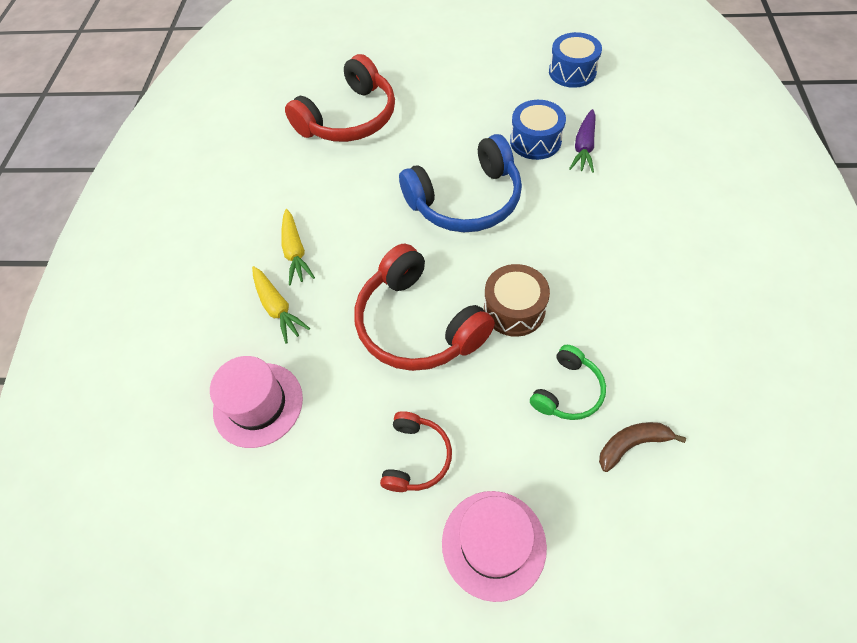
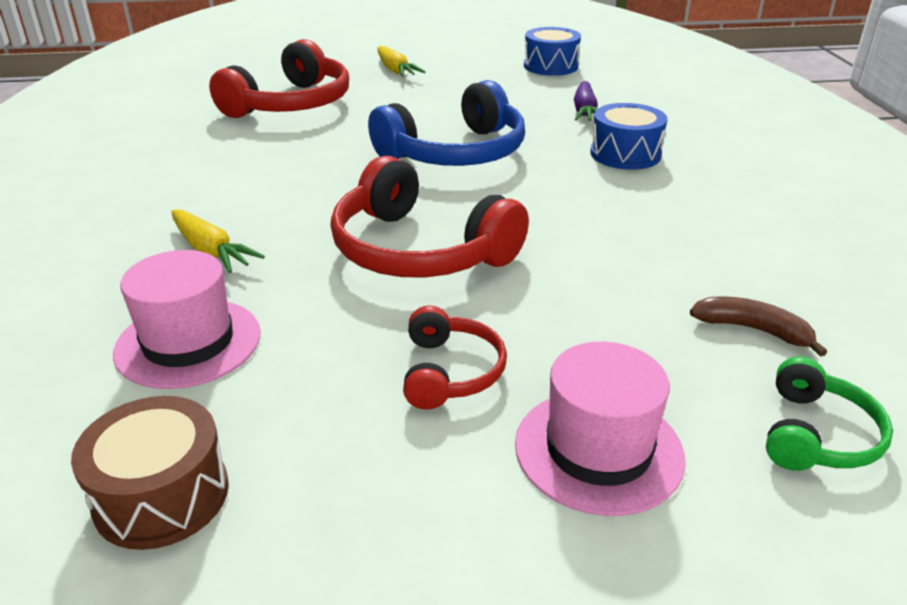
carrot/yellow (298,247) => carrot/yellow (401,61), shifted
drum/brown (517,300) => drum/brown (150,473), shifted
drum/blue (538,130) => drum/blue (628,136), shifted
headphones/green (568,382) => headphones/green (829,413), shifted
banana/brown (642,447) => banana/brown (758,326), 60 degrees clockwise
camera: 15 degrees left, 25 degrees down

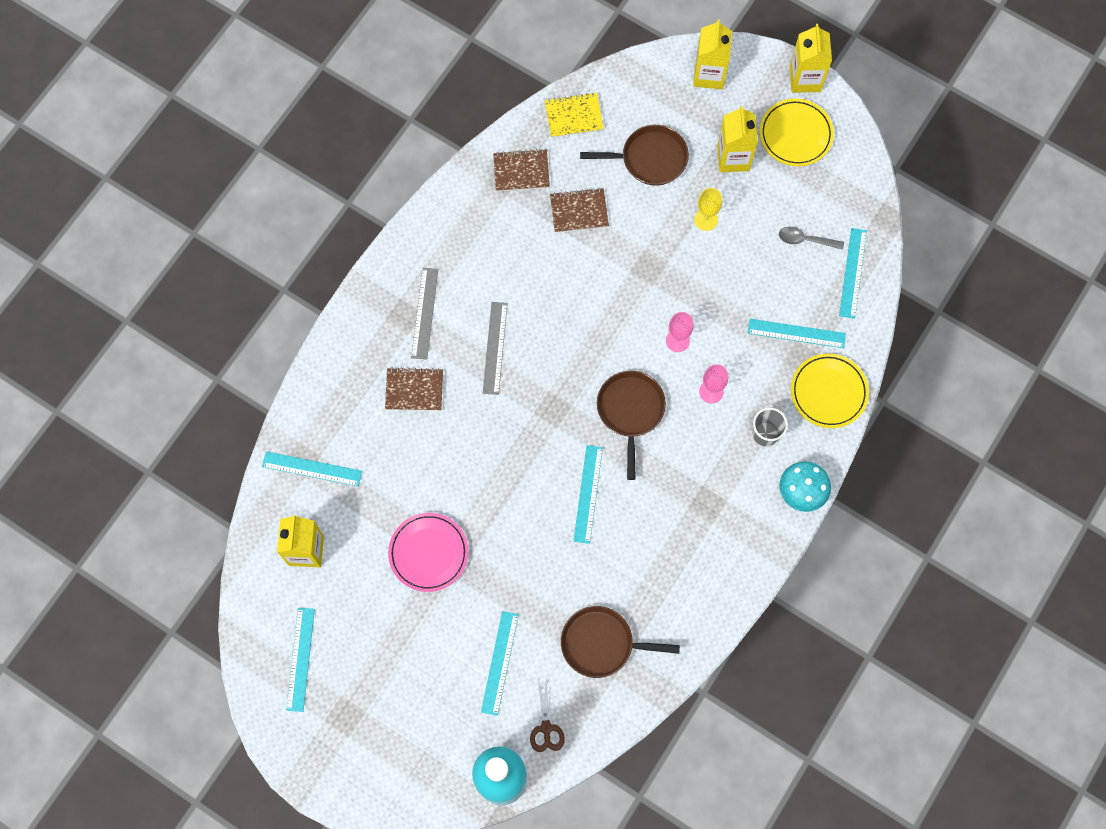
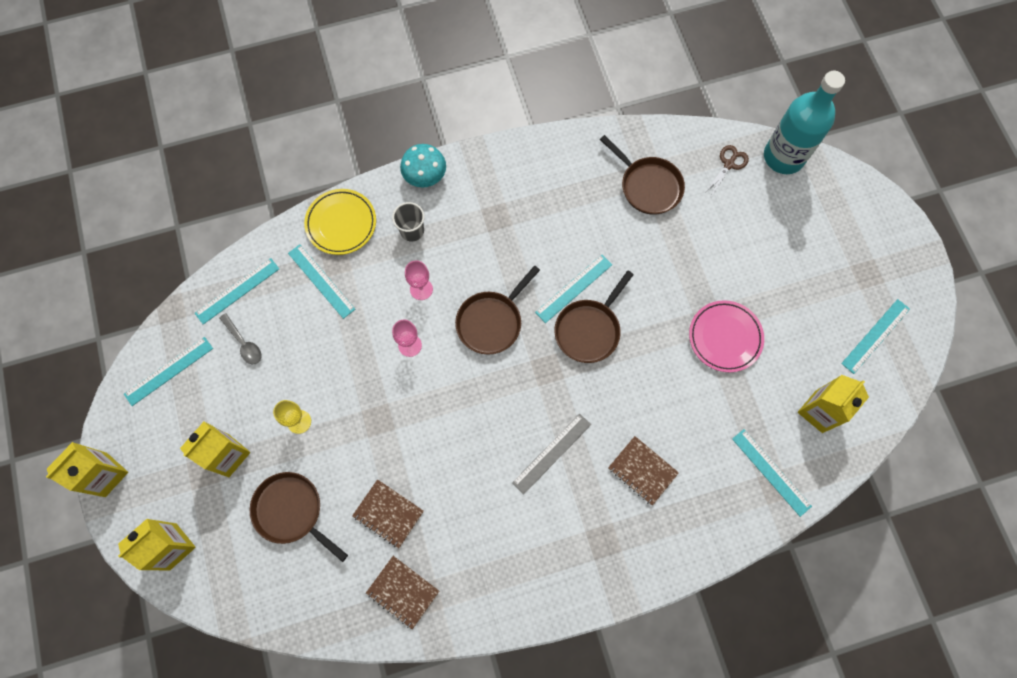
ruler/grey (424,314) => nothing
ruler/turquoise (500,663) => ruler/turquoise (168,371), shifted
notebook/yellow (574,115) => nothing
plate/yellow (797,132) => nothing
nothing => pan/brown (594,316)
camera: 140 degrees left, 0 degrees up

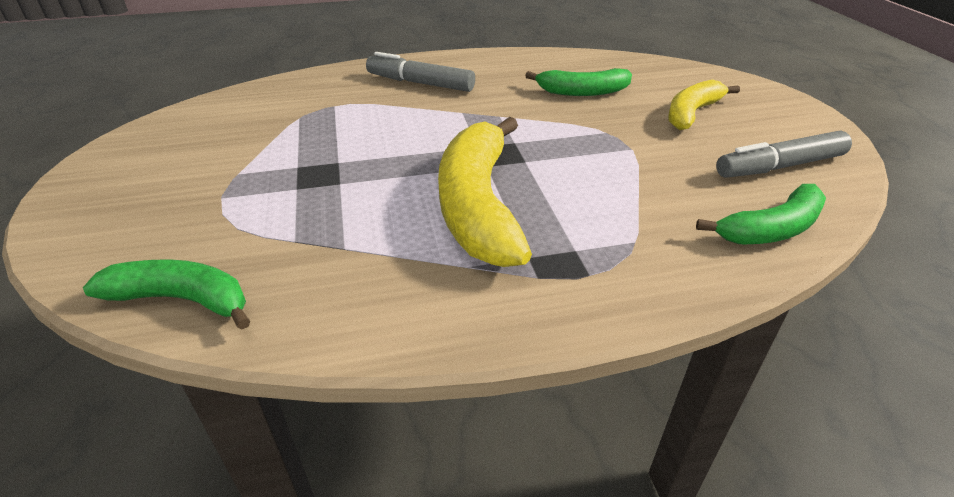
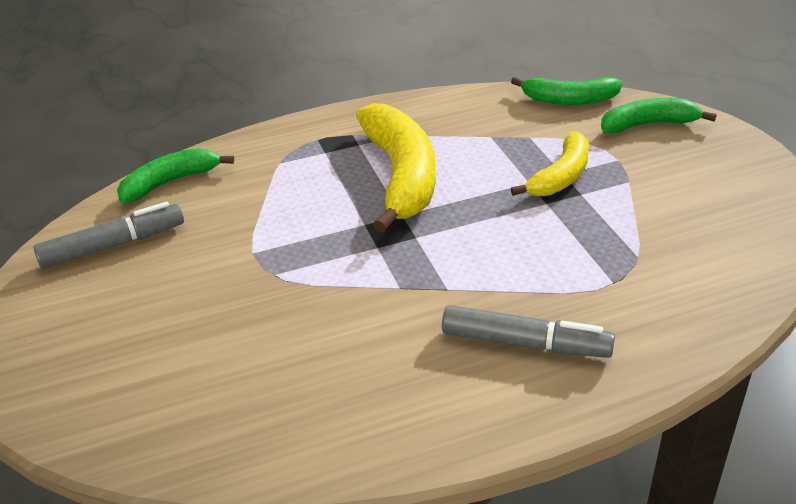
banana/green (578,82) => banana/green (659,116), shifted
banana/yellow (704,105) => banana/yellow (550,163), shifted
camera: 175 degrees right, 0 degrees up

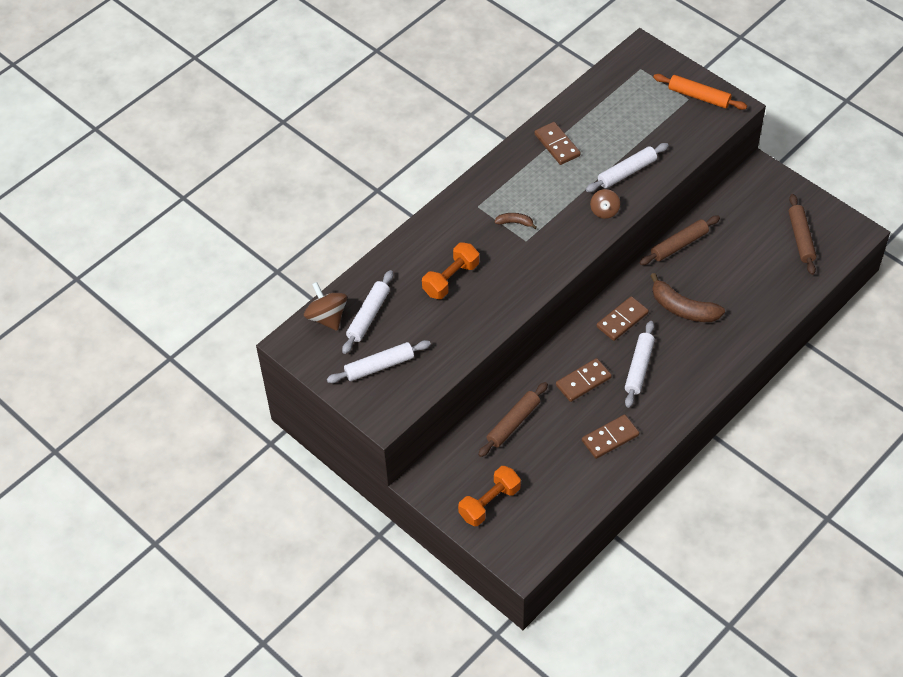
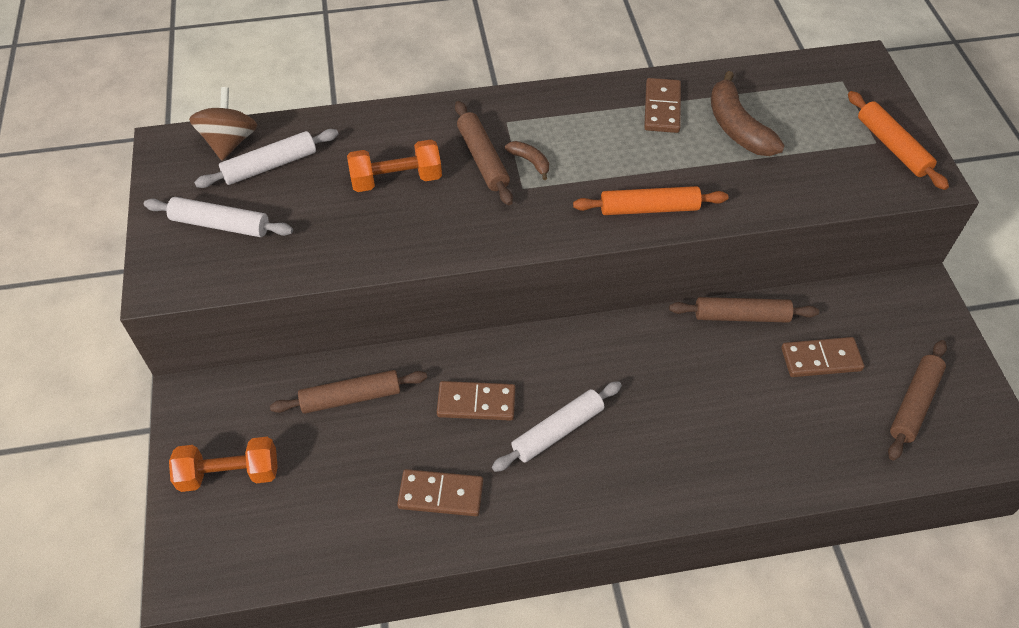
rolling pin/white (627,167) => nothing
spinning top/brown (605,204) => rolling pin/orange (650,200)
domino/brown (623,318) => domino/brown (822,357), shifted
banana/brown (687,297) => banana/brown (748,113), shifted
nothing => rolling pin/brown (484,153)
camera: 35 degrees right, 0 degrees up

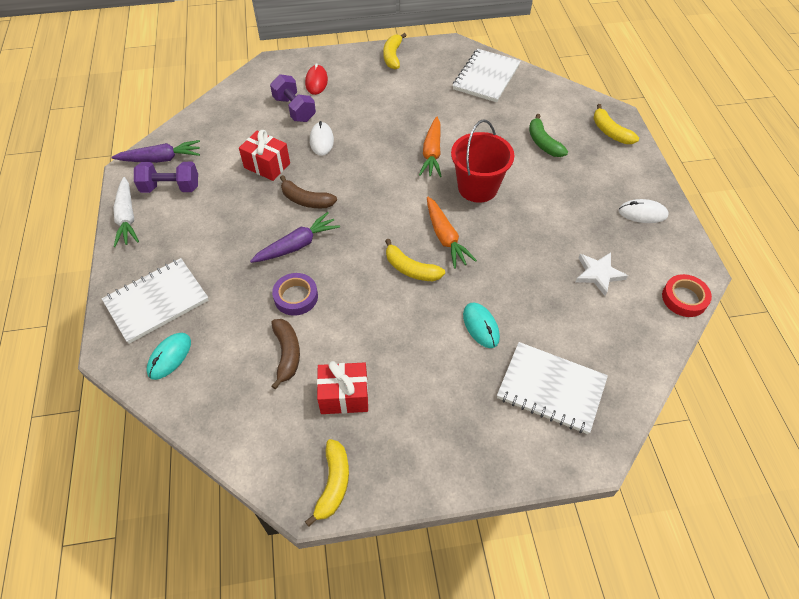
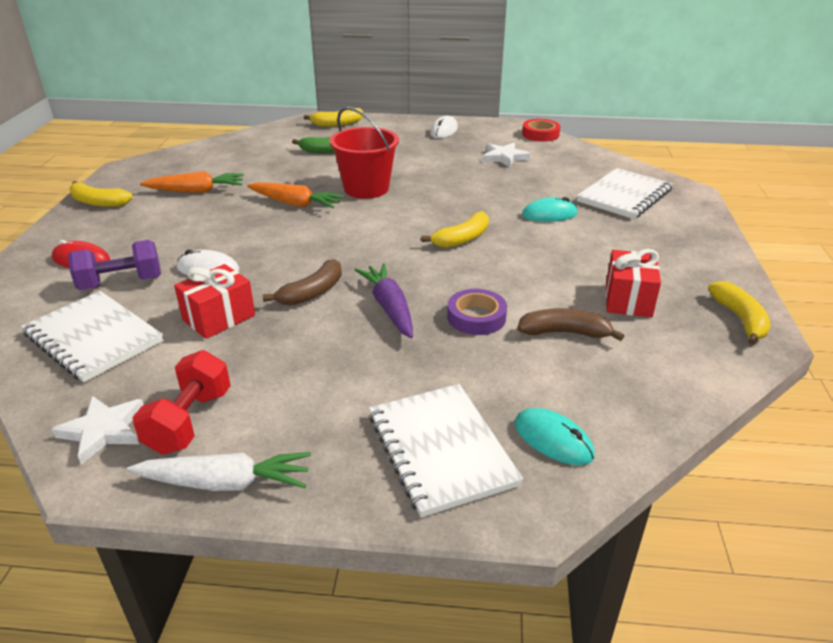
carrot/purple (155,151) => star/white (98,430)
dumbbell/purple (166,177) => dumbbell/red (181,402)
banana/yellow (327,483) => banana/yellow (739,313), 60 degrees clockwise
carrot/orange (452,233) => carrot/orange (192,182), shifted
notebook/white (487,75) => notebook/white (92,336), shifted
camera: 75 degrees left, 20 degrees down

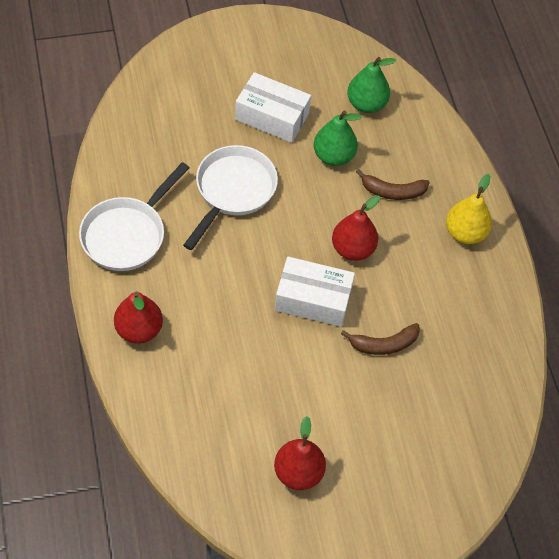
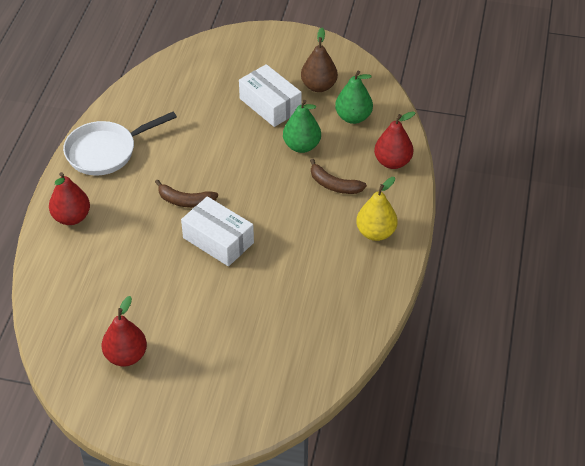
pan/white (230,197) => nothing
pear/red (356,228) => pear/red (395,140), shifted
banana/brown (380,339) => banana/brown (186,193), shifted
nothing => pear/brown (319,60)
camera: 30 degrees right, 10 degrees down

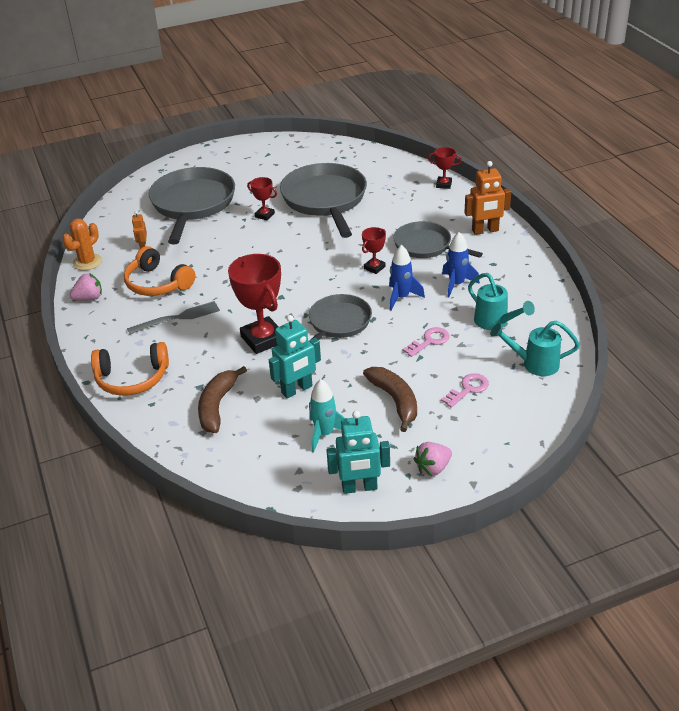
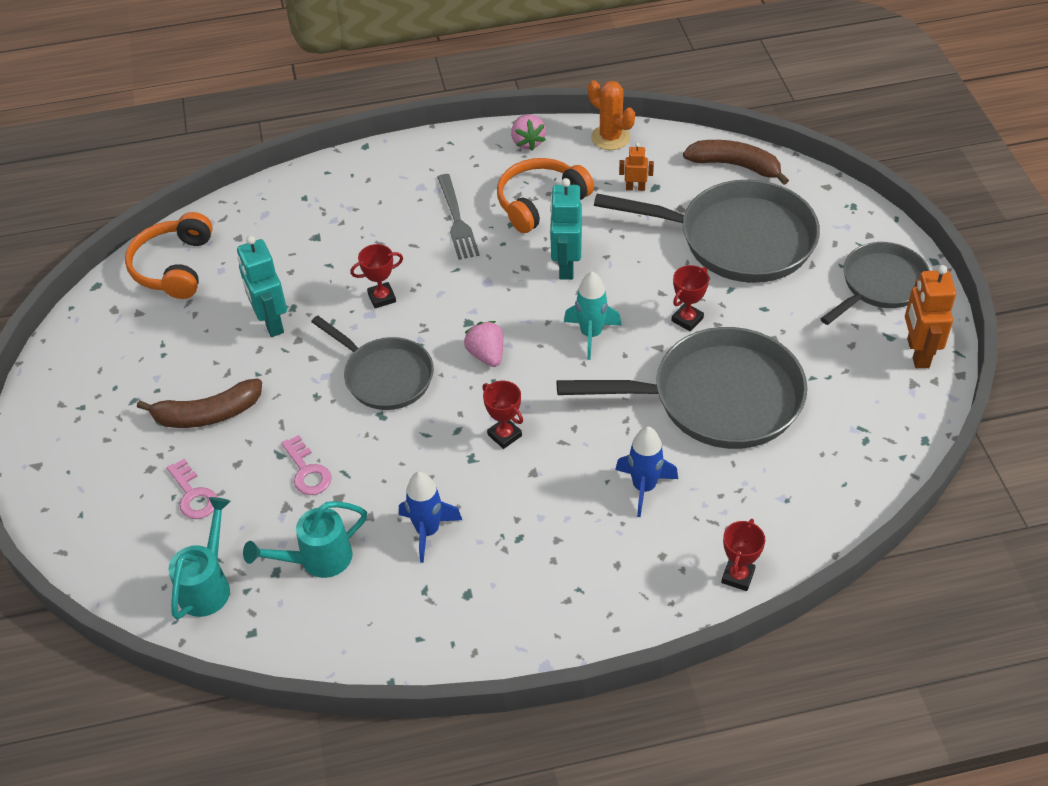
headphones/orange (130,369) => headphones/orange (169,255), shifted
banana/brown (222,399) => banana/brown (736,162), shifted
trophy/red (254,304) => trophy/red (376,276), x0.51
rocket/turquoise (327,416) => rocket/turquoise (592,315), shifted
robot/turquoise (358,452) => robot/turquoise (566,229), shifted
rocket/blue (407,277) => rocket/blue (646,472), shifted
pan/grey (438,239) => pan/grey (875,283), shifted
strawberry/pink (433,459) => strawberry/pink (483,344), shifted
robot/orange (487,198) => robot/orange (930,316), shifted
camera: 100 degrees right, 10 degrees up

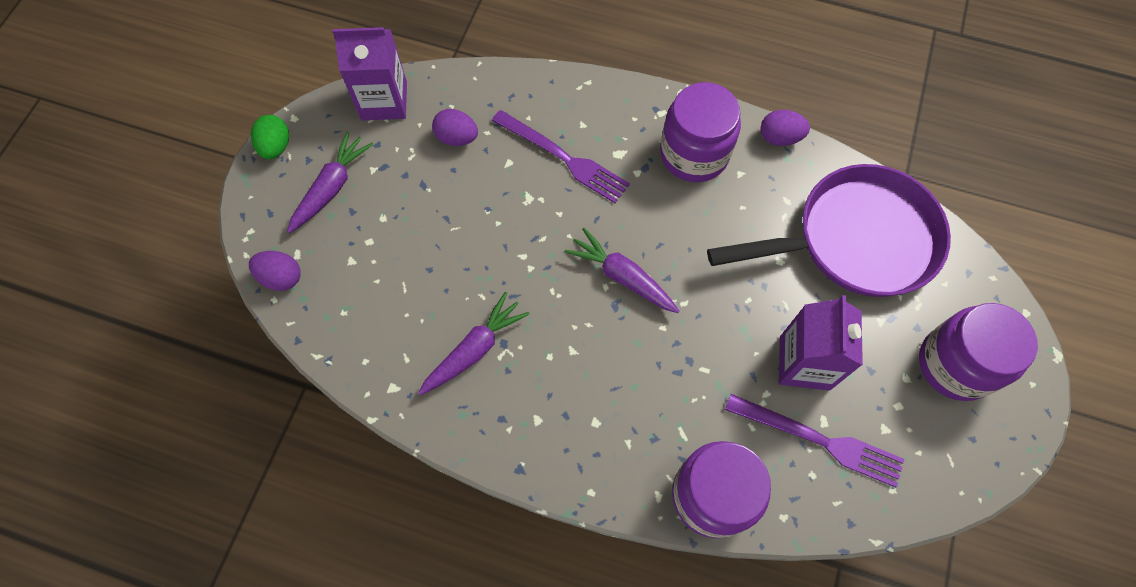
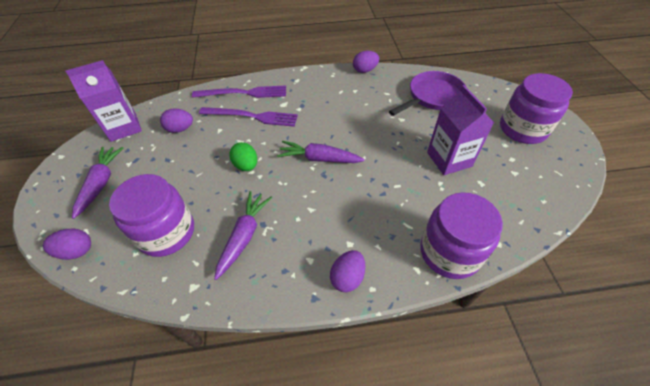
egg/green (270,137) => egg/green (243,156), shifted
jar/purple (700,132) => jar/purple (151,215), shifted
pan/purple (829,230) => pan/purple (427,93), x0.66
fork/purple (815,441) => fork/purple (239,92), shifted
nothing => egg/purple (347,271)
camera: 25 degrees left, 15 degrees down

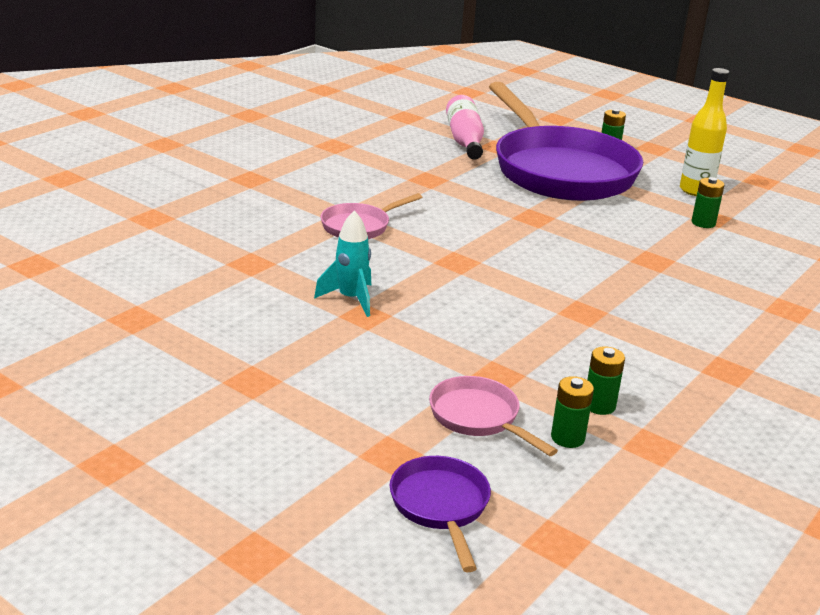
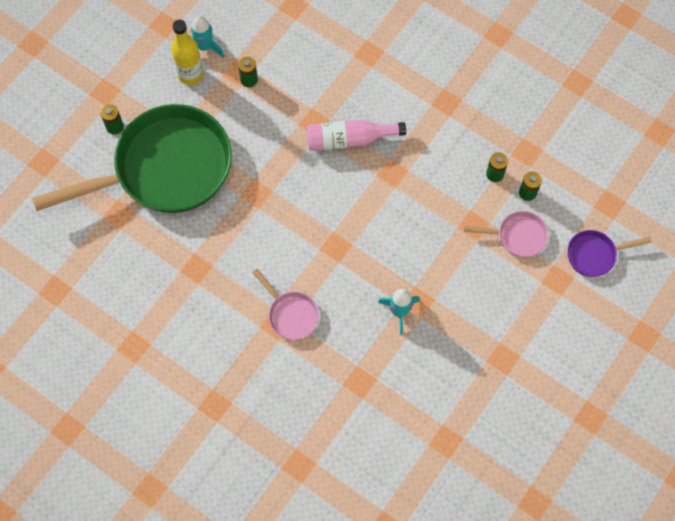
pan/pink (493,416) => pan/pink (506,234), 135 degrees counterclockwise
bottle/pink (465,127) => bottle/pink (356,135), shifted
pan/purple (566,141) => pan/green (132,158)
nothing => rocket/turquoise (208,37)
camera: 90 degrees left, 40 degrees up

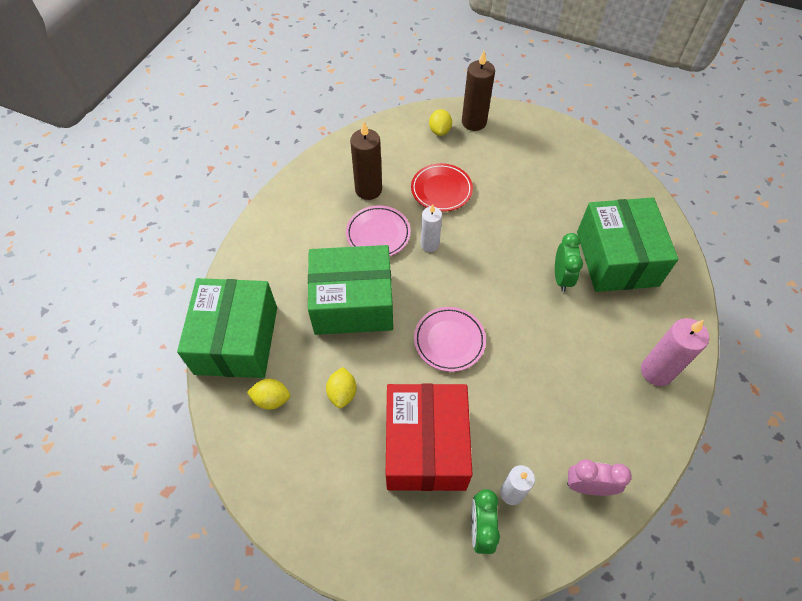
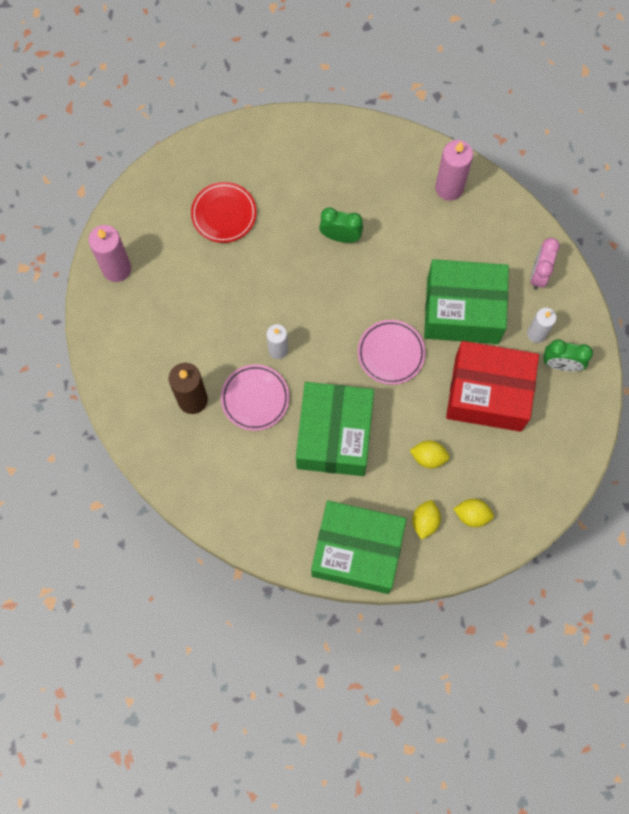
plate/red (442,187) => plate/red (224,212), shifted
lemon/yellow (440,122) => lemon/yellow (474,513), shifted
candle/brown (478,91) => candle/pink (109,253)
box/green (627,244) => box/green (466,301), shifted
camera: 80 degrees left, 15 degrees up

